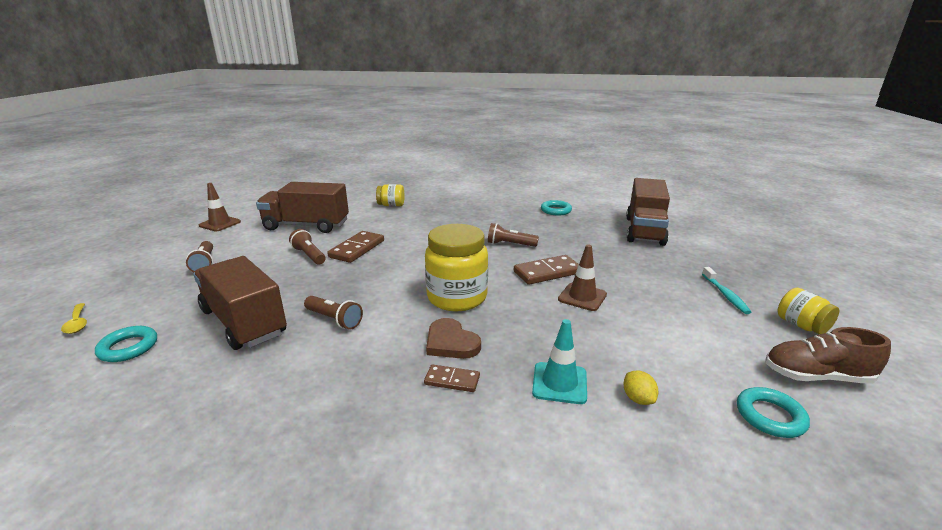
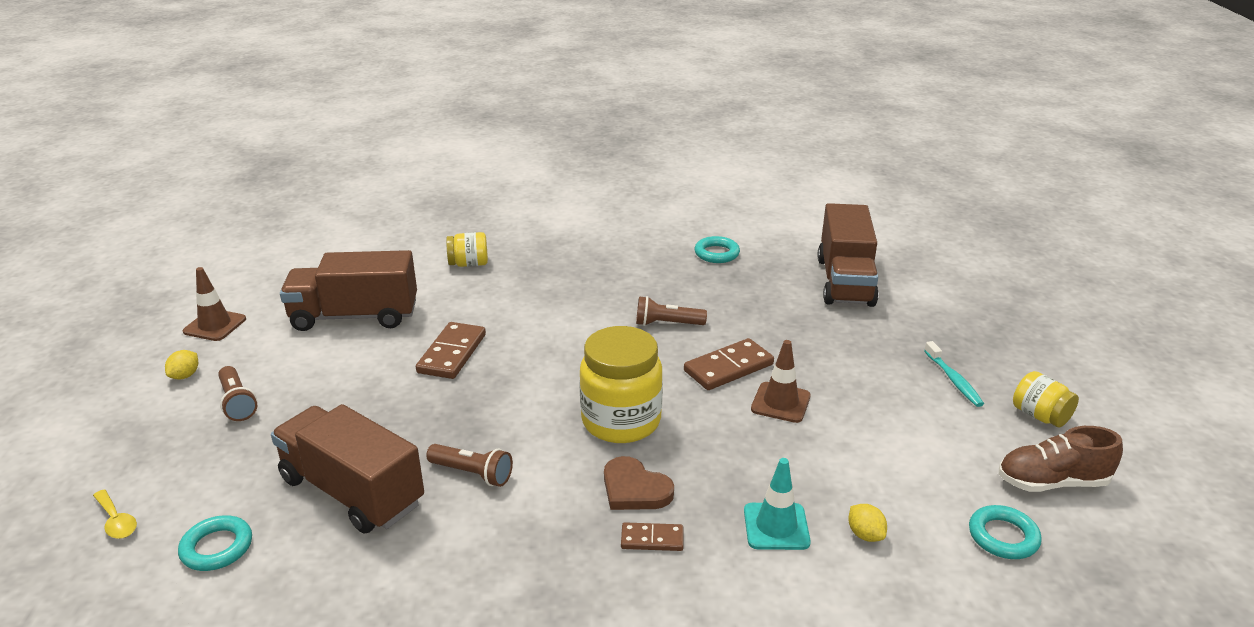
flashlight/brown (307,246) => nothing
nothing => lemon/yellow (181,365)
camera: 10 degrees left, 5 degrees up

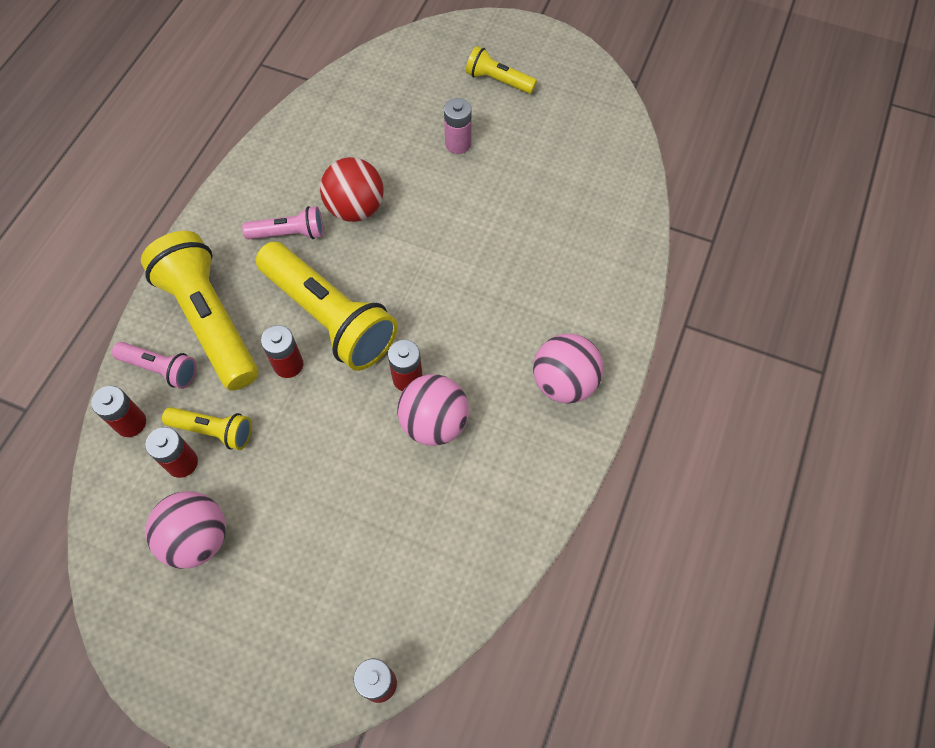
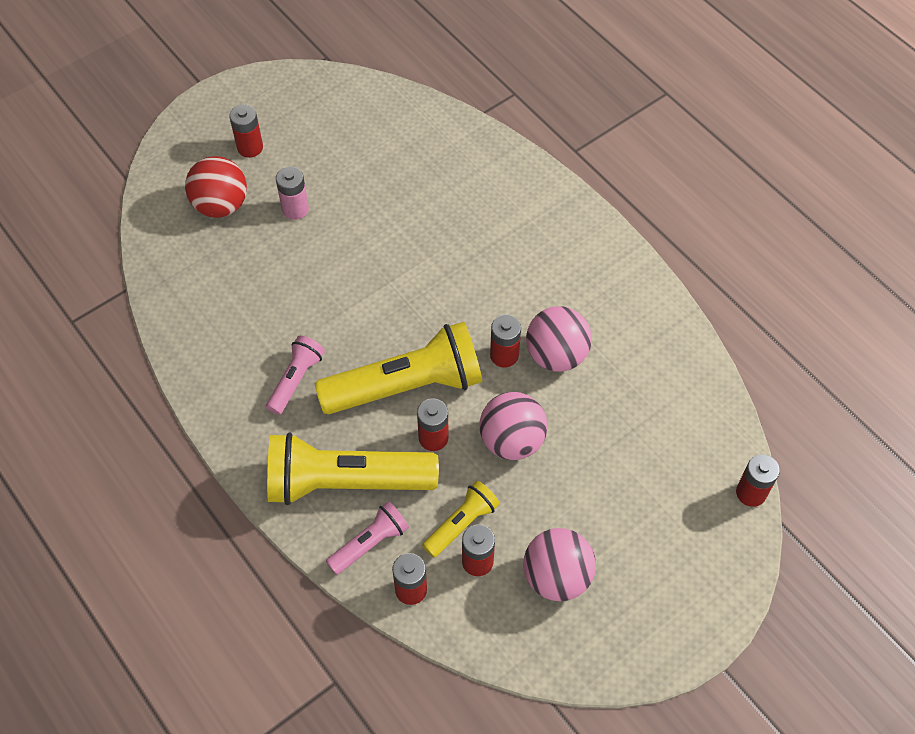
ball/red (352,189) => ball/red (216,187), shifted
flashlight/yellow (501,70) => battery/red (246,131)
ball/pink (568,369) => ball/pink (513,426), shifted
camera: 60 degrees left, 5 degrees down

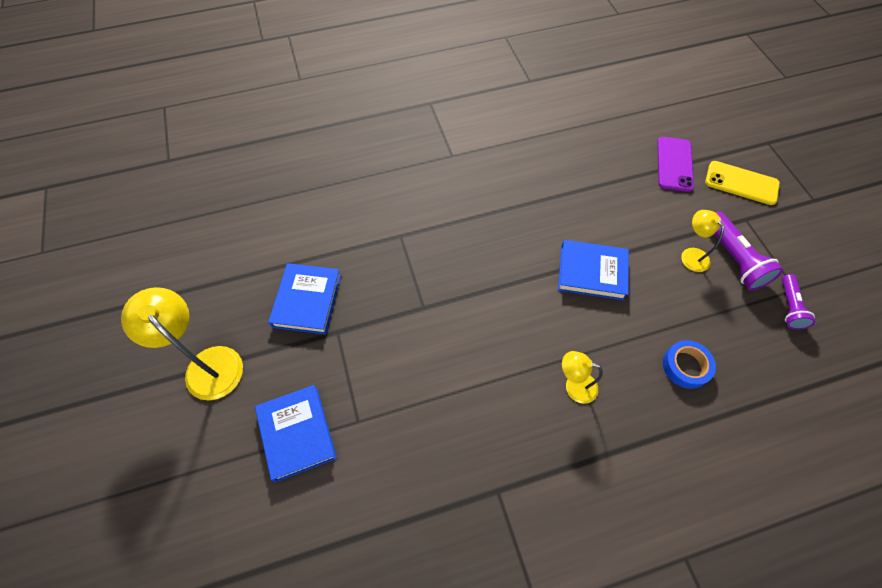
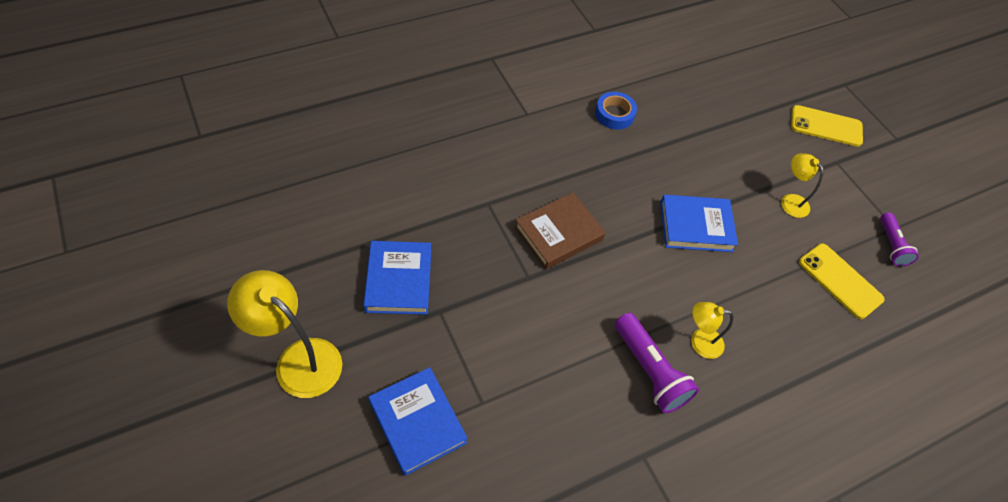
phone/purple (675,164) => nothing
tape/blue (689,364) => tape/blue (616,111), shifted
flashlight/purple (748,251) => flashlight/purple (657,363), shifted
nothing => book/brown (560,231)
nothing => phone/yellow (841,281)
camera: 15 degrees left, 5 degrees down

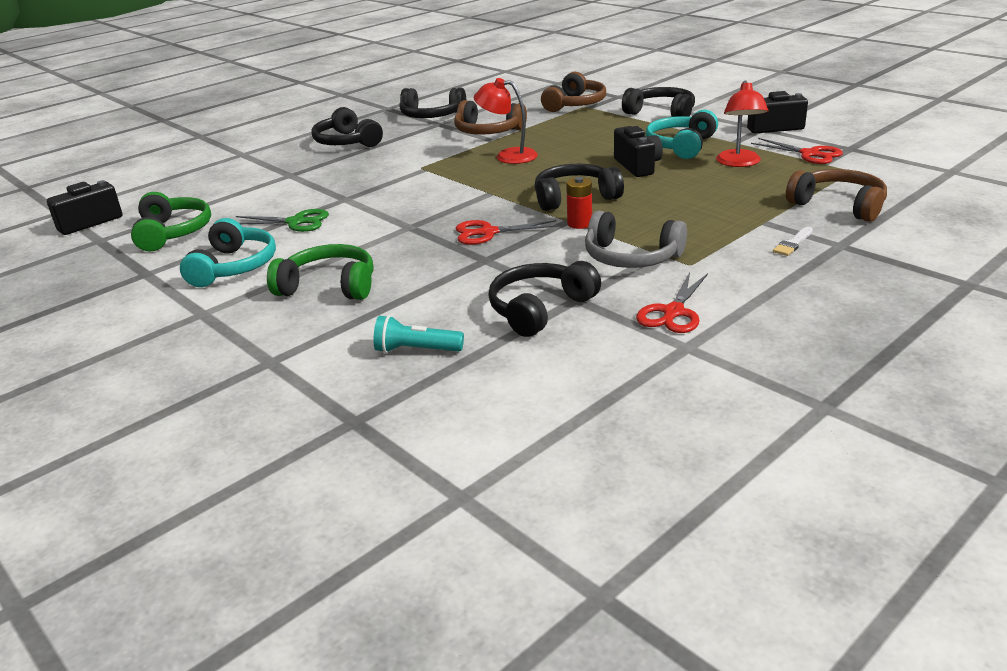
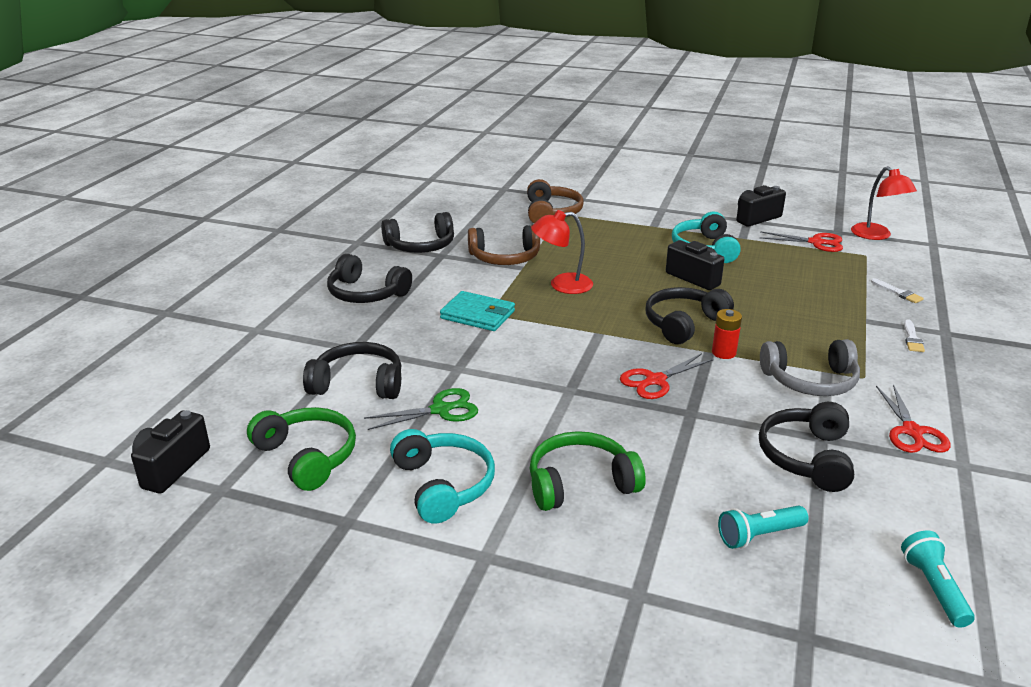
headphones/black (658,102) => headphones/black (352,370), shifted
lamp/red (742,123) => lamp/red (884,203), shifted
headphones/brown (836,195) => brush/white (897,290)
nothing => wallet/turquoise (477,311)
nothing => flashlight/turquoise (938,579)
camera: 30 degrees left, 0 degrees up

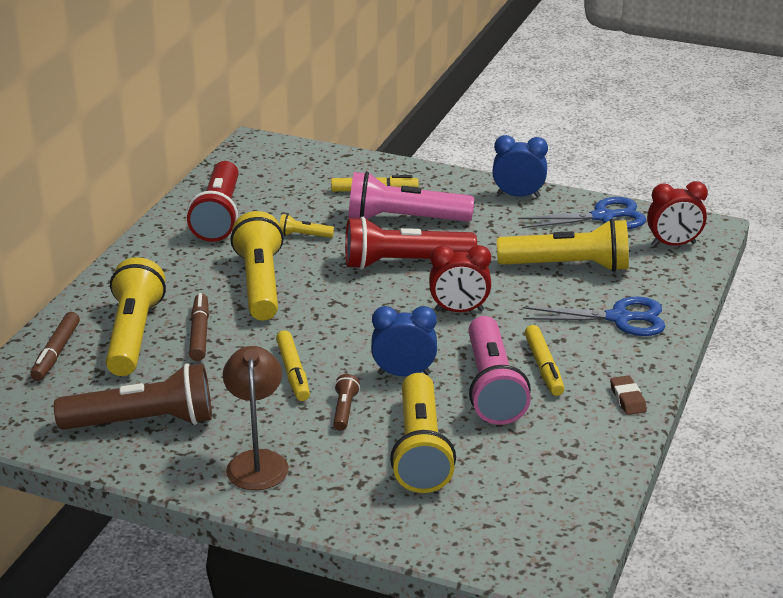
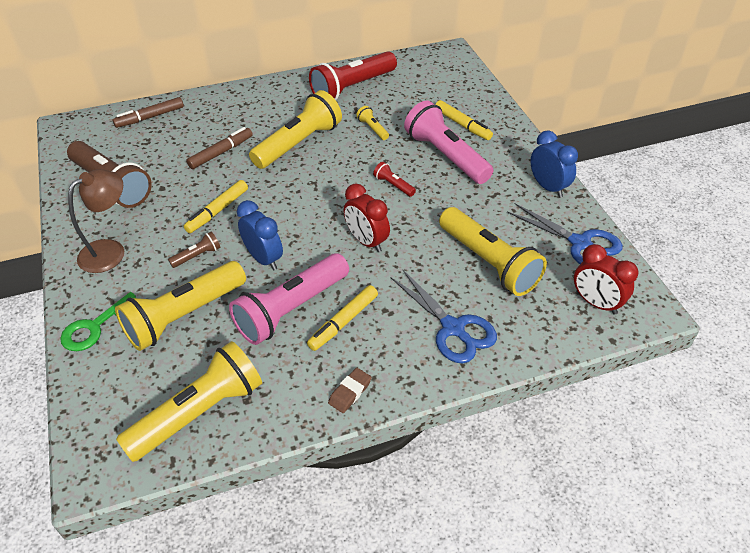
flashlight/yellow (136,316) => flashlight/yellow (189,401), shifted
flashlight/red (411,243) => flashlight/red (394,179), x0.43
nothing => key/green (98,321)
camera: 50 degrees right, 15 degrees up

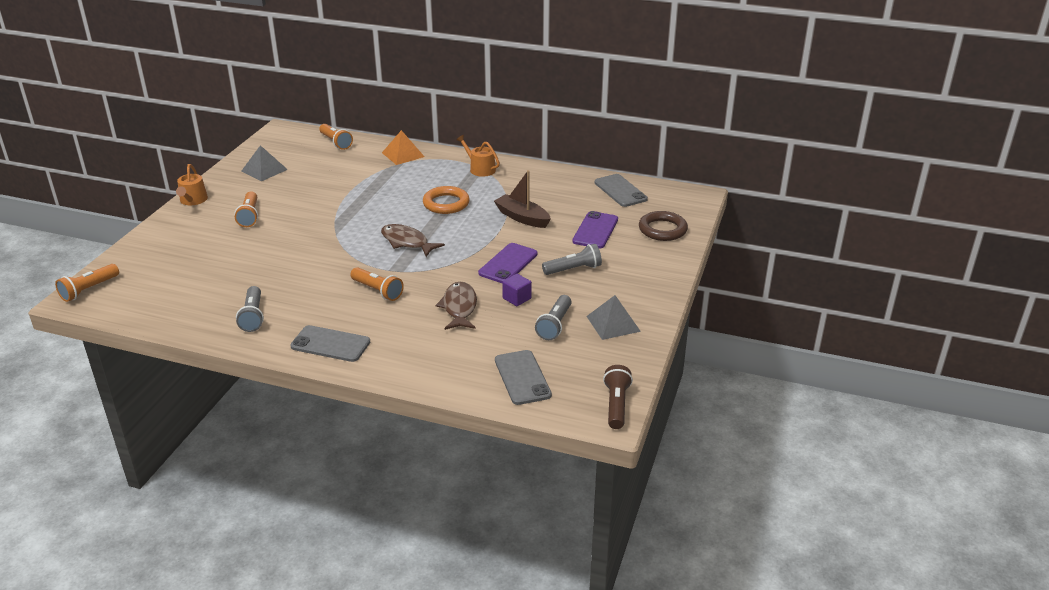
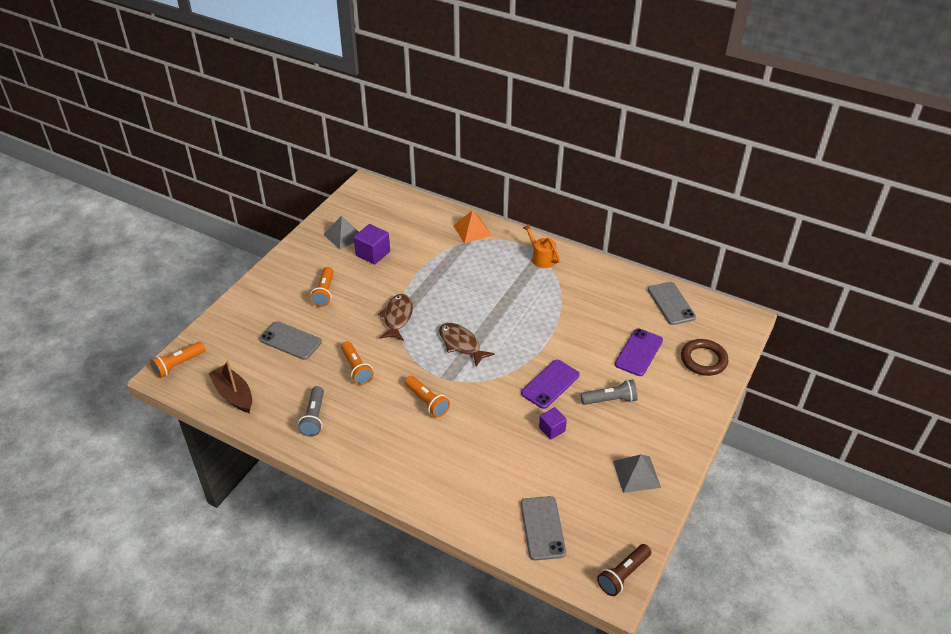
watering can/orange (192,184) => nothing
phone/grey (330,343) => phone/grey (290,340), shifted
flashlight/orange (336,137) => flashlight/orange (357,363), shifted
ring/orange (446,200) => nothing
fish/brown (456,306) => fish/brown (395,317), shifted
boat/brown (522,199) => boat/brown (230,386), shifted
flashlight/grey (553,317) => nothing
flashlight/brown (618,397) => flashlight/brown (624,570), 150 degrees counterclockwise
nothing => cube/purple (372,244)
camera: 10 degrees right, 10 degrees up

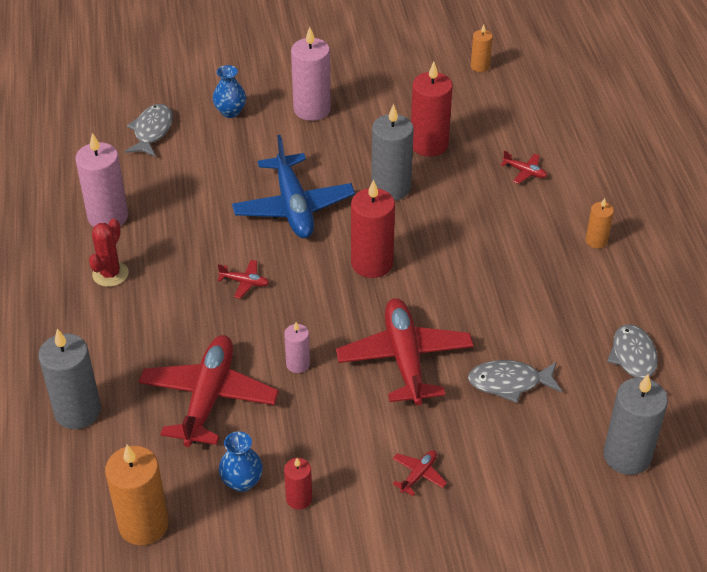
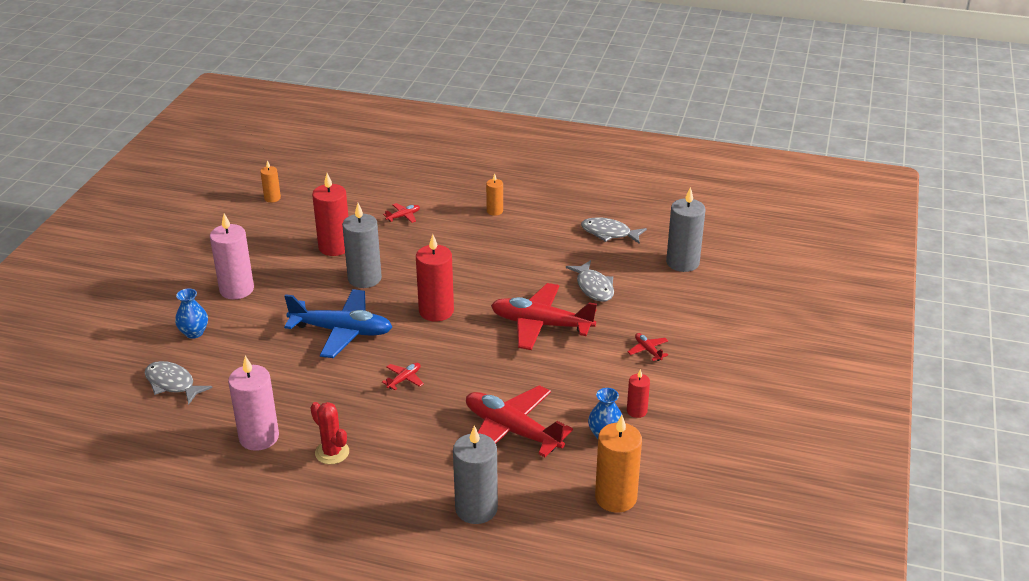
candle/pink (297,347) => nothing
fish/grey (515,381) => fish/grey (590,281), 45 degrees counterclockwise
camera: 65 degrees left, 10 degrees down

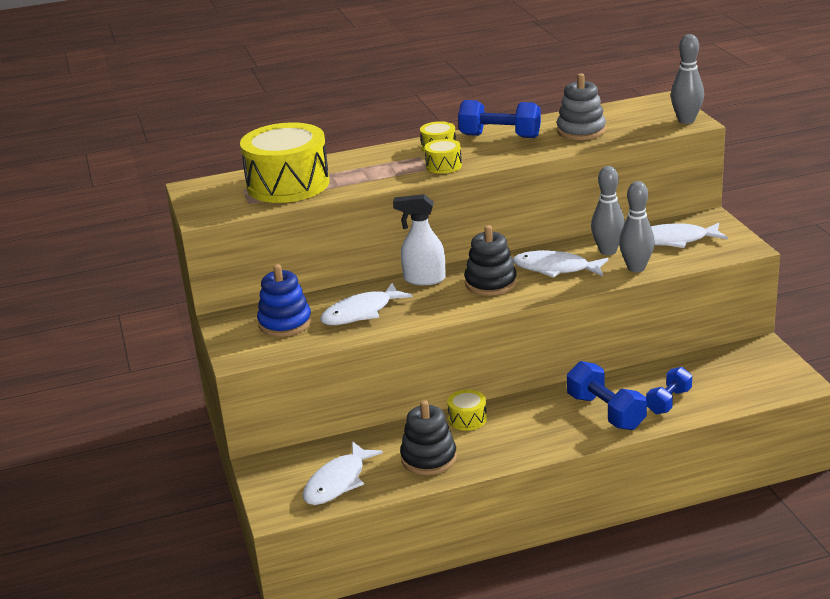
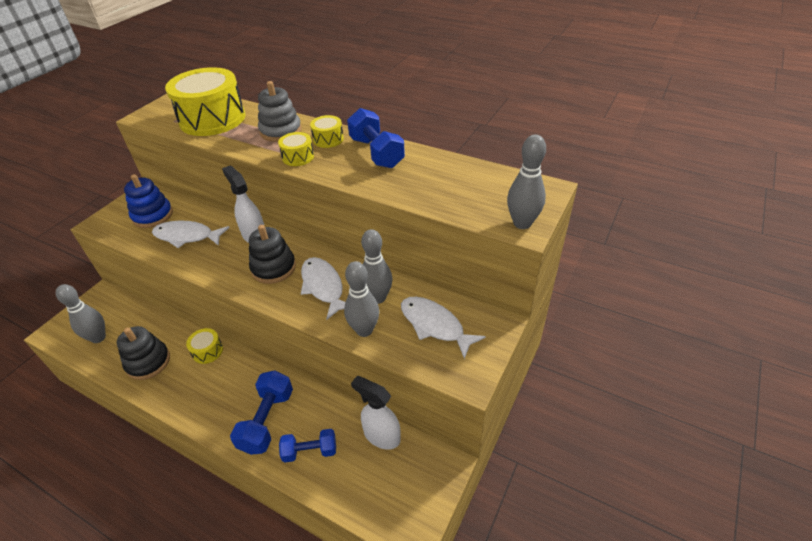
fish/white (343,473) => bowling pin/grey (81,313)
stacking toy/grey (581,106) => stacking toy/grey (280,111), shifted
nothing => spray bottle/white (376,413)
camera: 45 degrees right, 15 degrees up

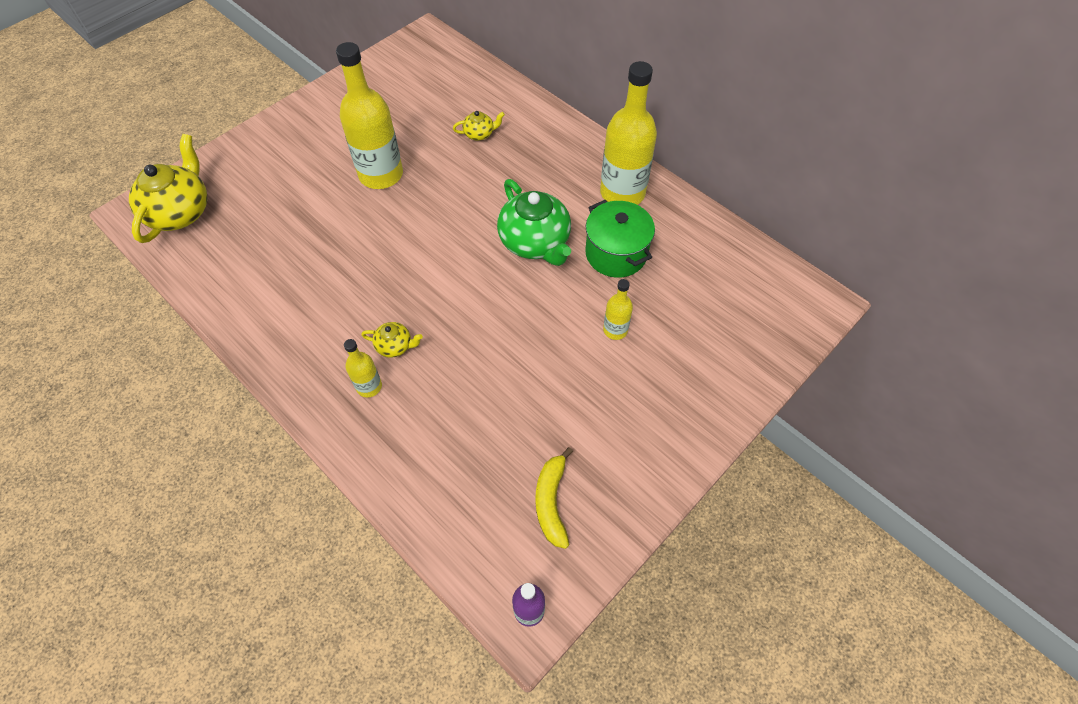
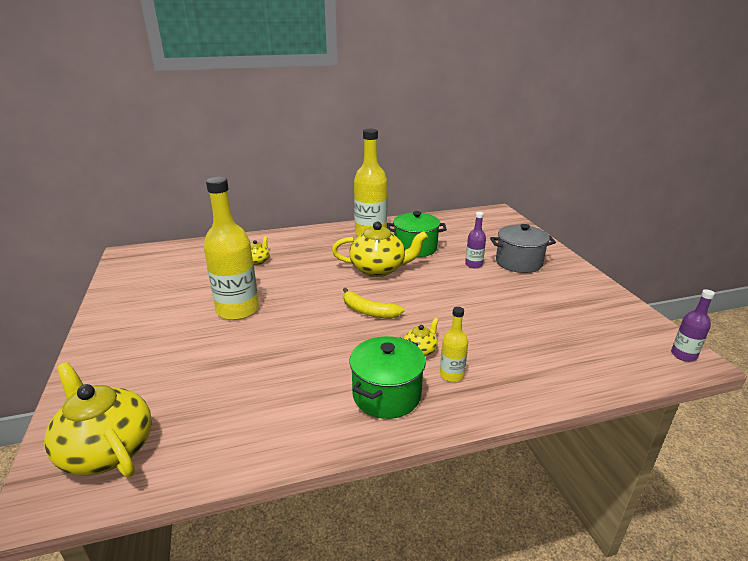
teapot/green (534,222) => teapot/yellow (380,249)
banana/yellow (554,498) => banana/yellow (373,303), shifted
bottle/yellow (618,309) => bottle/purple (475,240)
nothing => pot/green (387,377)
nothing => pot/grey (523,248)
camera: 60 degrees left, 30 degrees down

